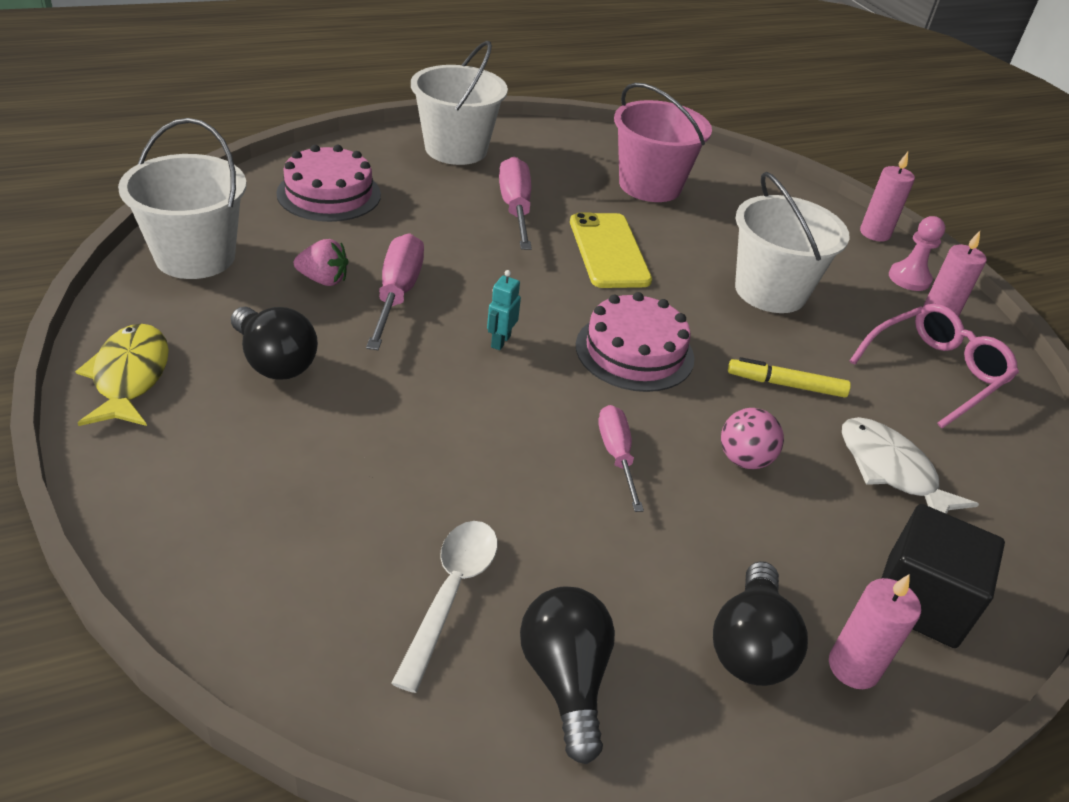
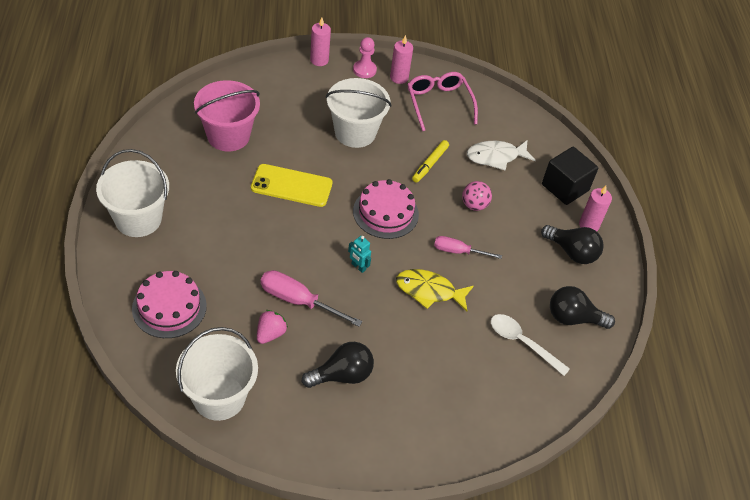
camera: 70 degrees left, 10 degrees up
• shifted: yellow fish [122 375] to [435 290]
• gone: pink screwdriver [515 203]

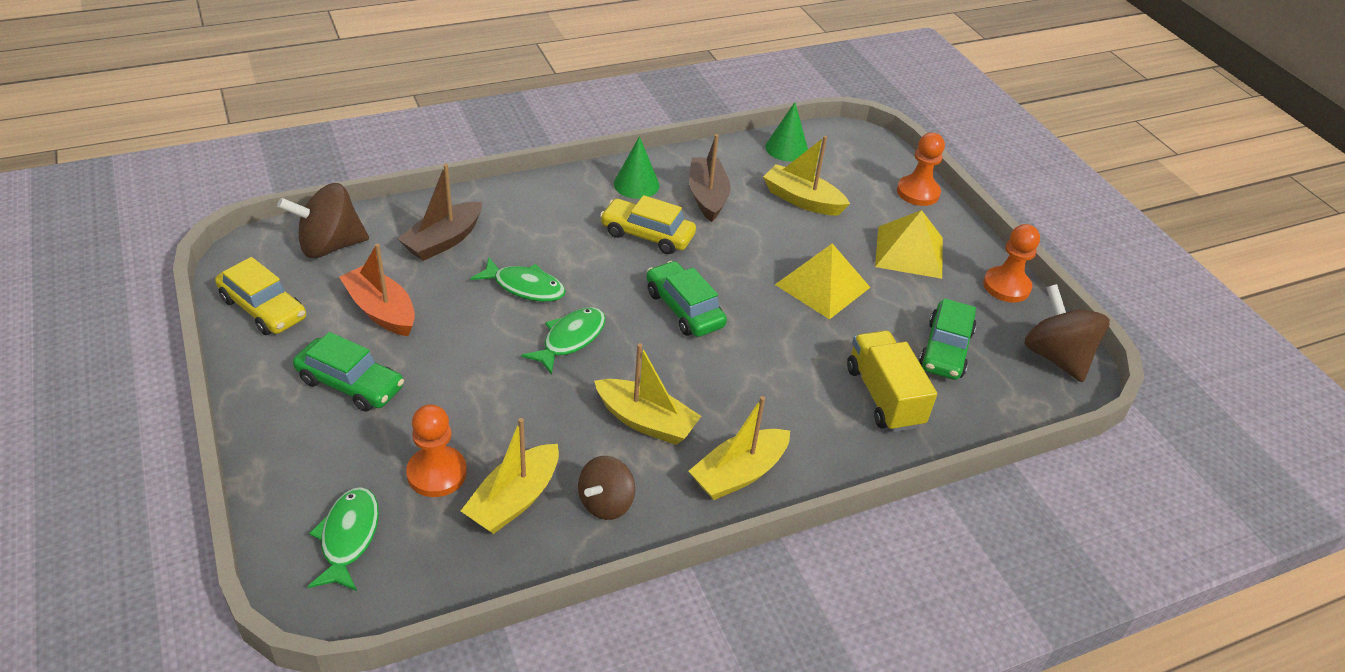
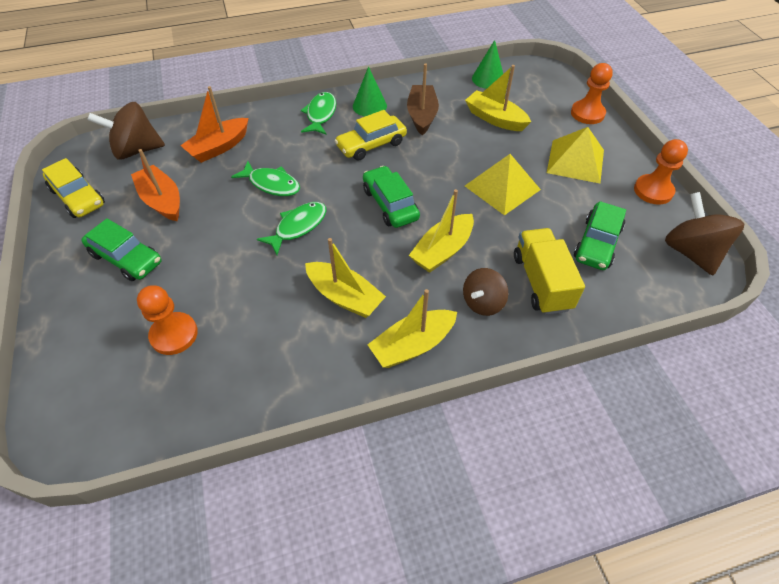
camera: 10 degrees right, 10 degrees up
• repainted: brown boat [440 212] to orange boat [214 124]
• shifted: green fish [343 539] to [318 113]
• rotated: yellow car [648 224] = [371 135] 60 degrees counterclockwise
• shifted: yellow boat [510 476] to [441 231]
• shifted: brown spinning top [606 488] to [485 292]

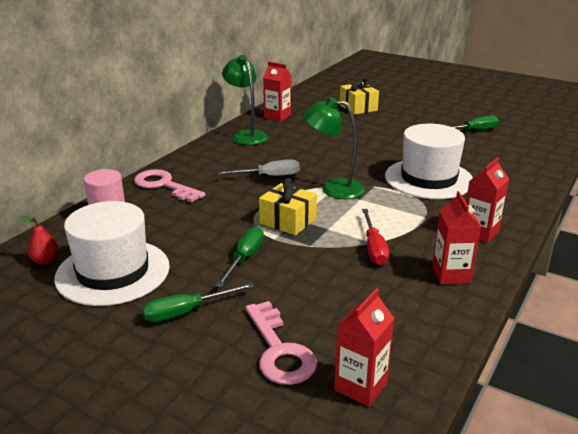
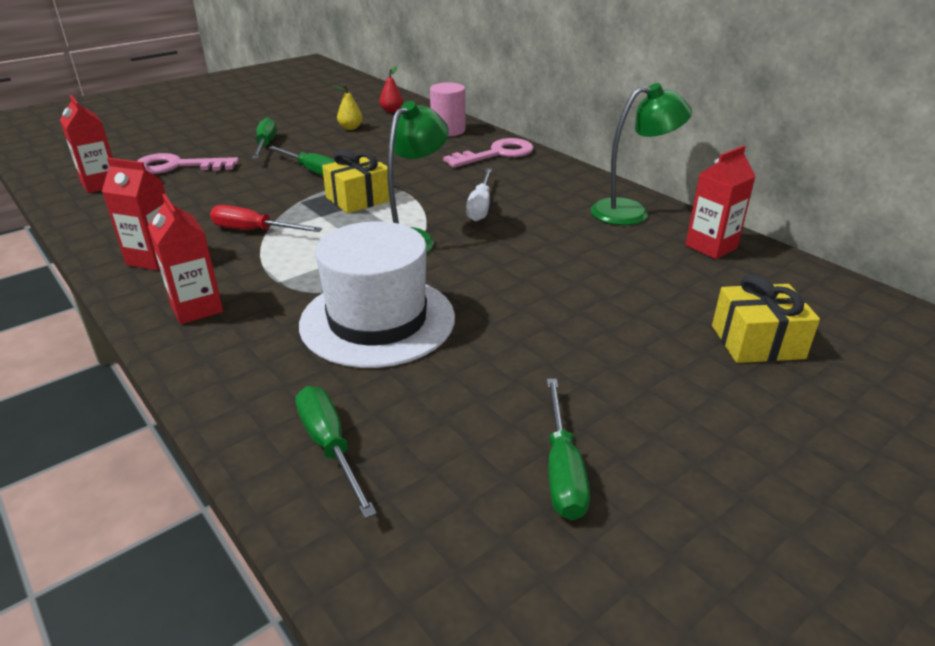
camera: 110 degrees right, 5 degrees up
• new: green screwdriver [336 452]
• swapped: white hat [112 253] to yellow pear [348 107]

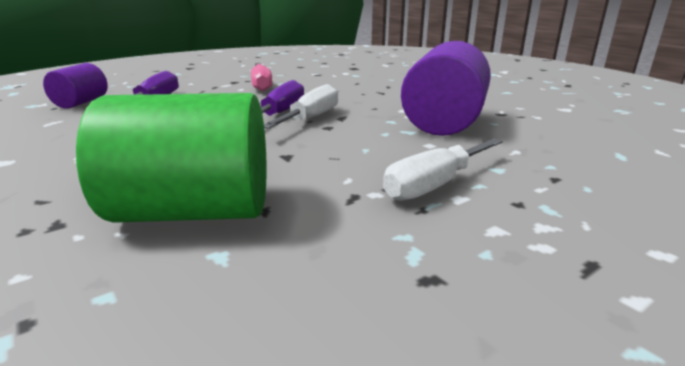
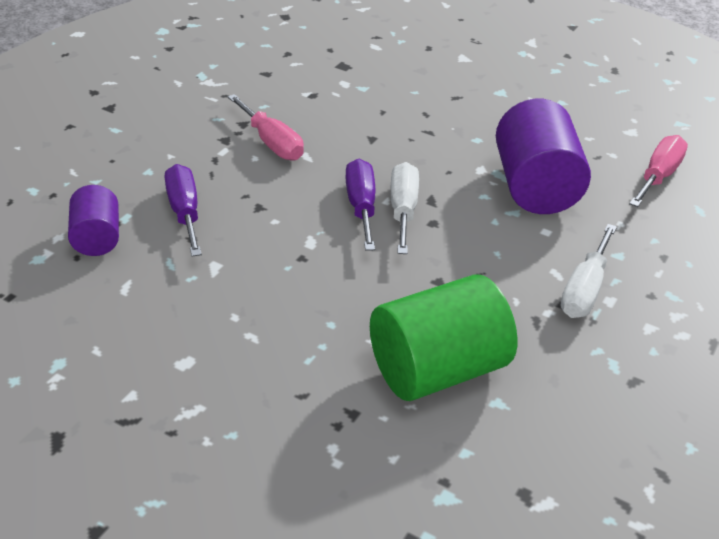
camera: 25 degrees left, 15 degrees up
• new: pink screwdriver [658 171]

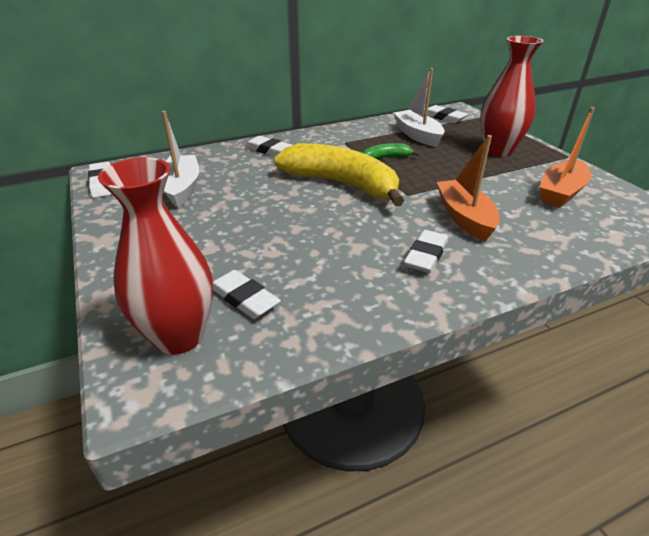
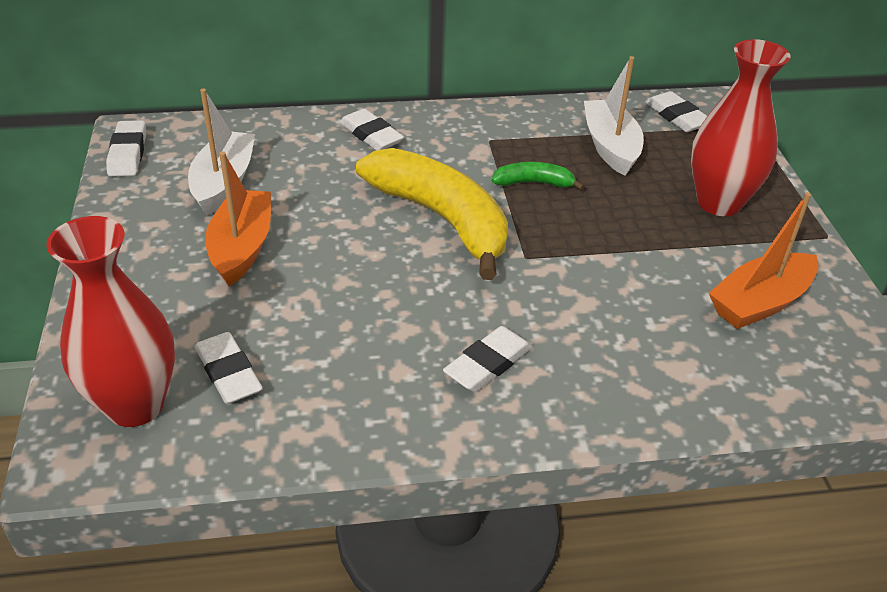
camera: 15 degrees right, 5 degrees up
• shifted: orange boat [468 188] to [238 219]

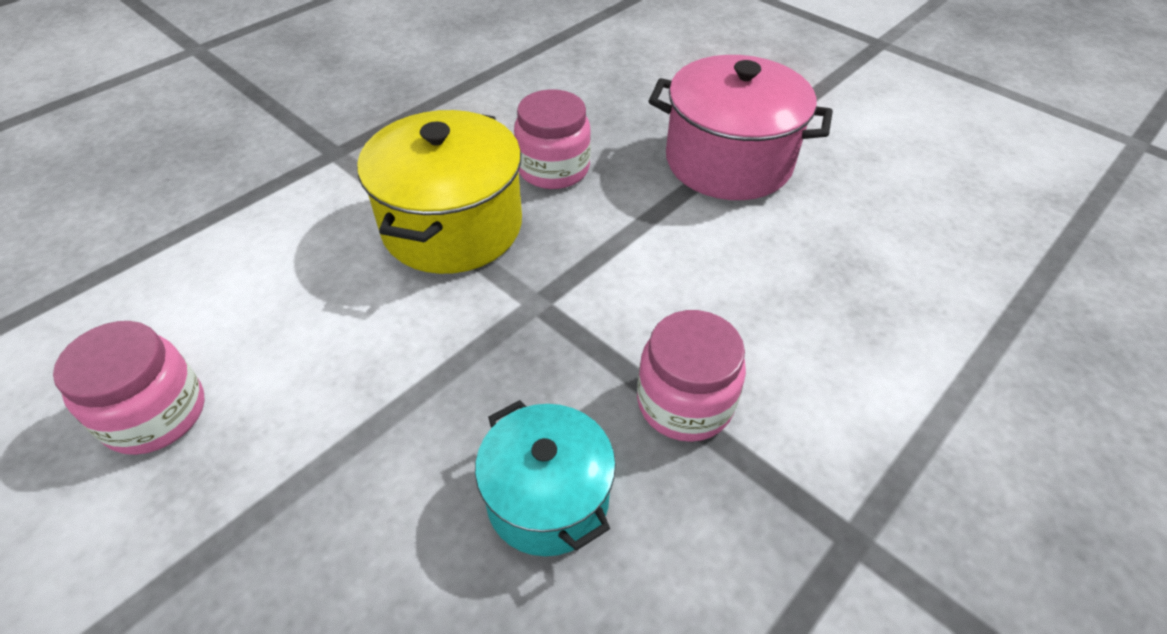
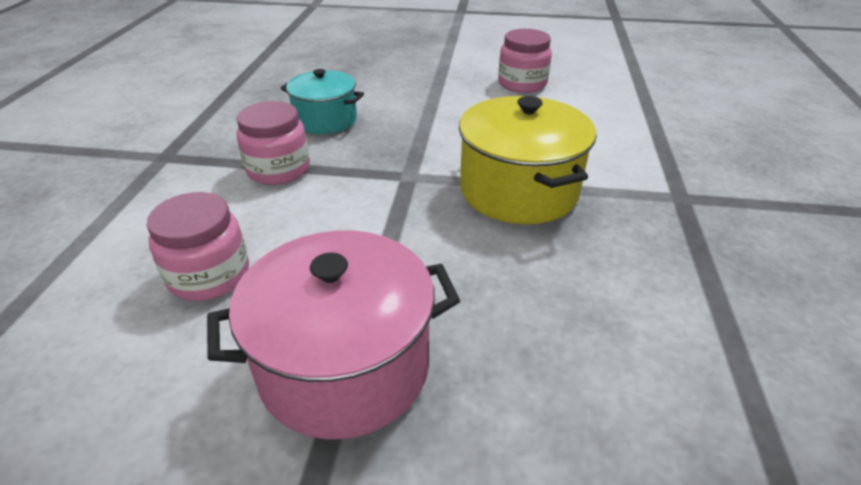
camera: 145 degrees right, 10 degrees down
• shifted: pink jar [552 139] to [197 246]

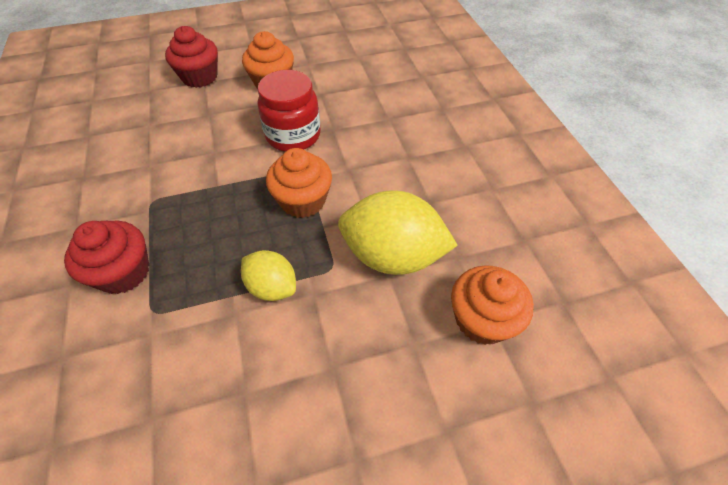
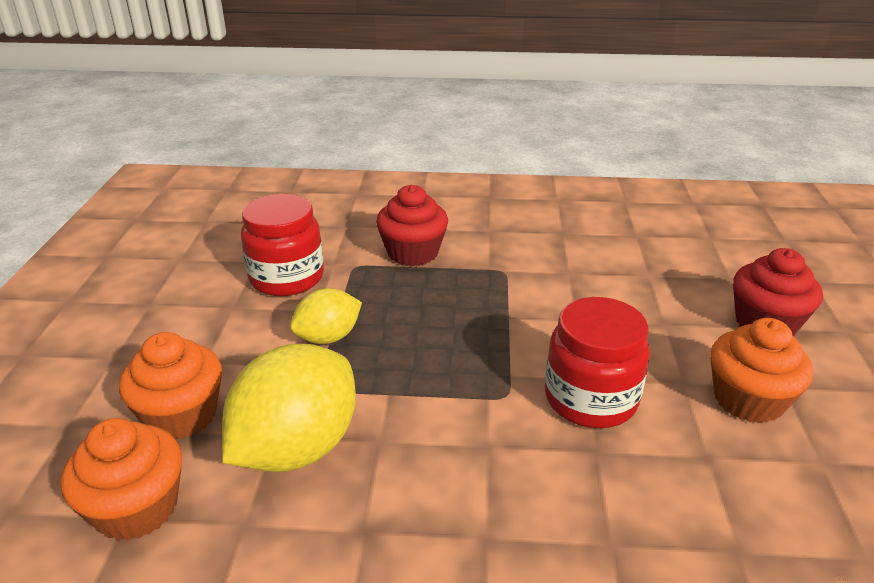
camera: 110 degrees right, 20 degrees down
• shifted: orange cupcake [299 183] to [170 385]
• new: red jar [282 245]

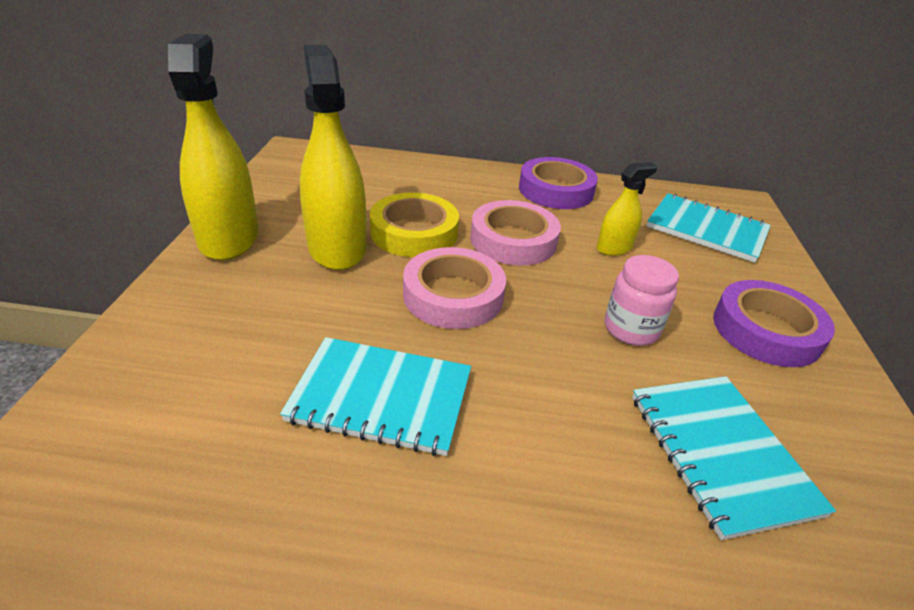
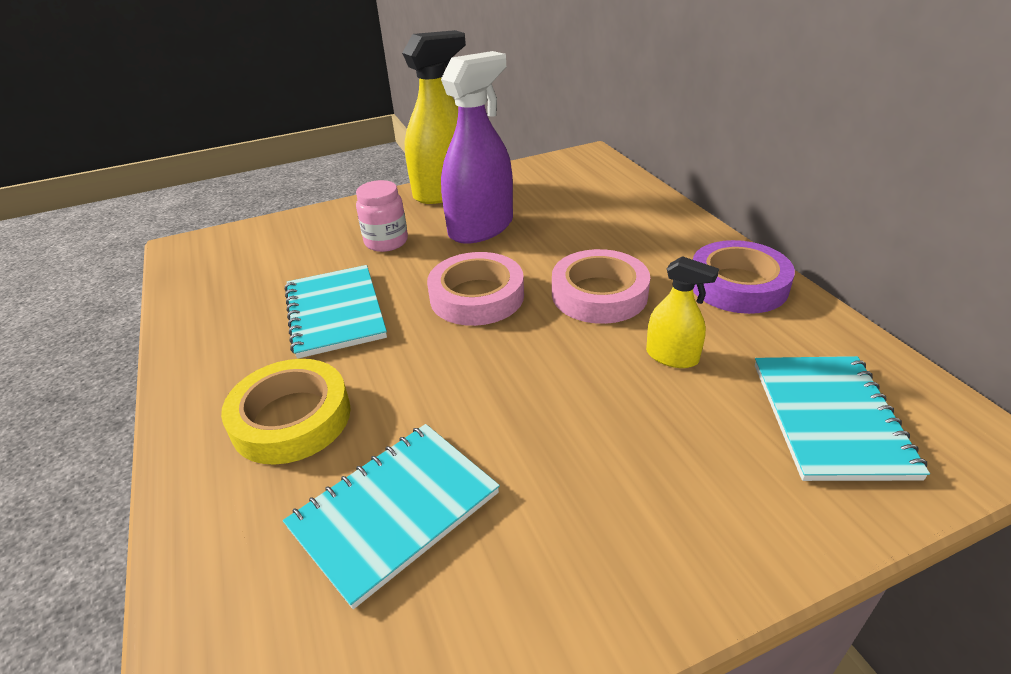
camera: 65 degrees right, 0 degrees up
• shifted: yellow tape [414 225] to [286 412]
• shifted: pink jar [642 300] to [382 216]
• repainted: yellow spray bottle [333 157] to purple spray bottle [477 147]
• gone: purple tape [774 323]

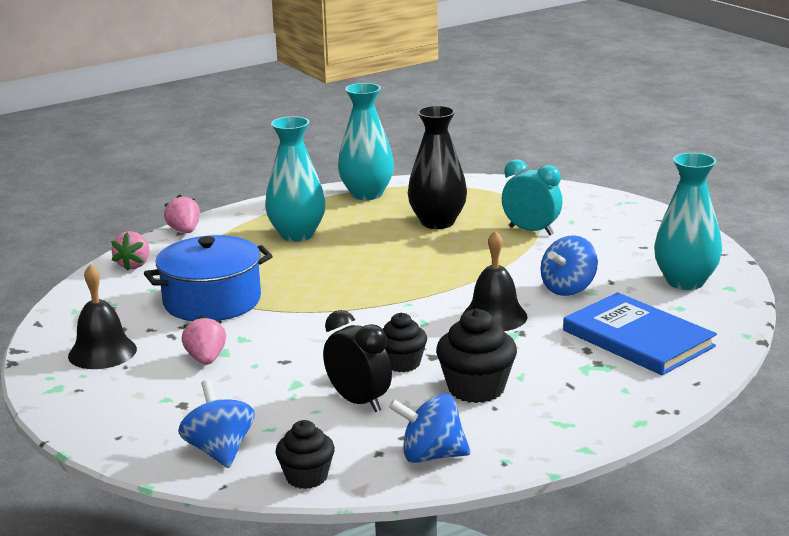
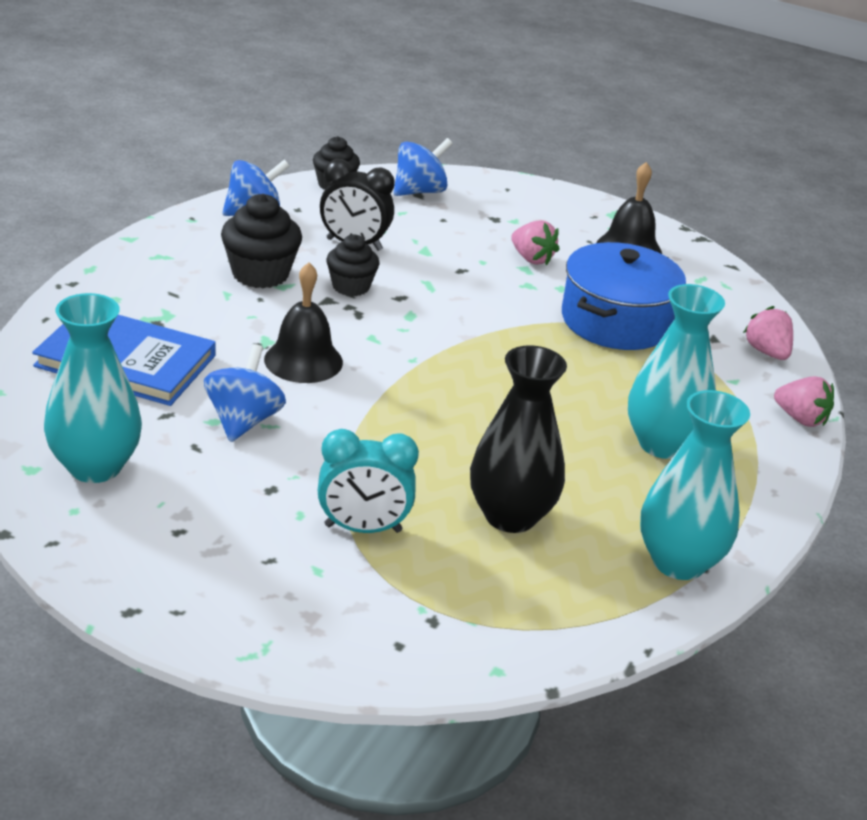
camera: 145 degrees right, 10 degrees up
• rotated: blue spinning top [216 423] = [423 167] 75 degrees counterclockwise

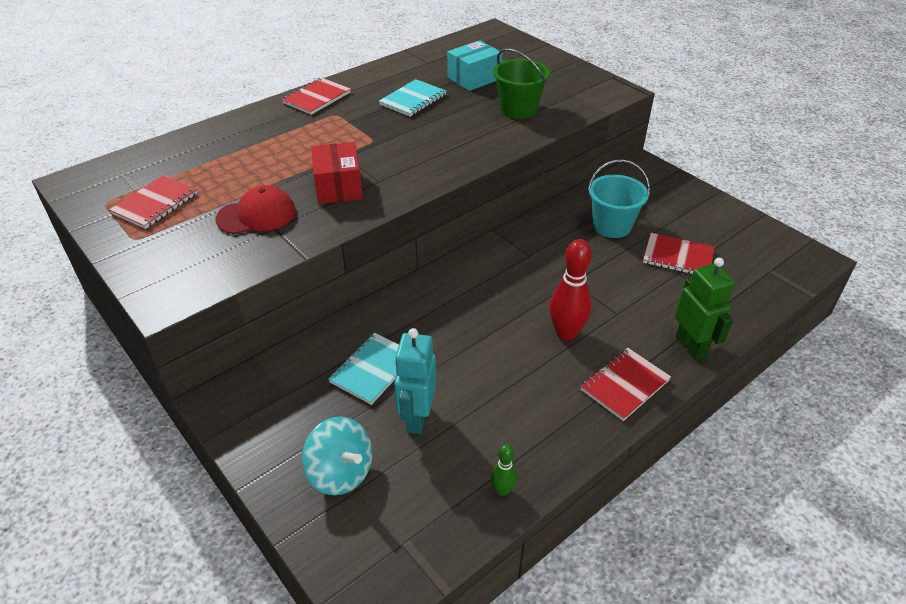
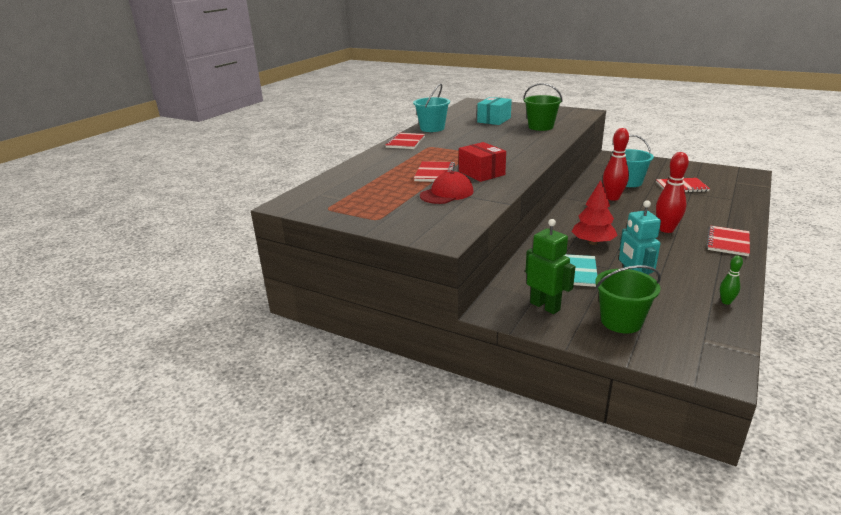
camera: 20 degrees left, 15 degrees down
• new: turquoise bucket [431 108]
• shifted: red notebook [153 202] to [434 171]
• shifted: green robot [705 309] to [550 266]
• new: red tree [594 212]
• swapped: turquoise spinning top [337 456] to green bucket [628 299]
• new: red bowling pin [616 164]
• gone: turquoise notebook [412 98]

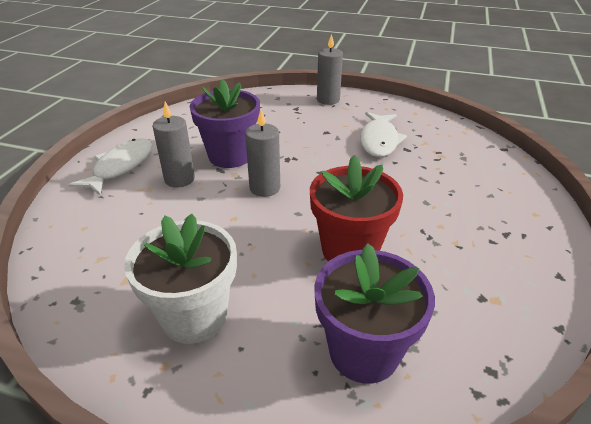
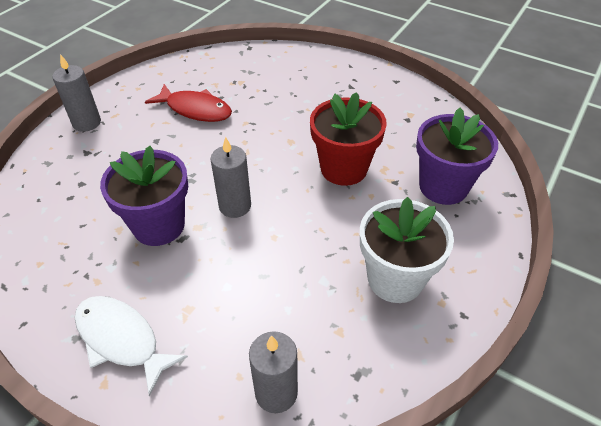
camera: 75 degrees left, 10 degrees up
• repainted: white fish [383 134] to red fish [188 103]
• shifted: grey candle [173 145] to [273 372]

